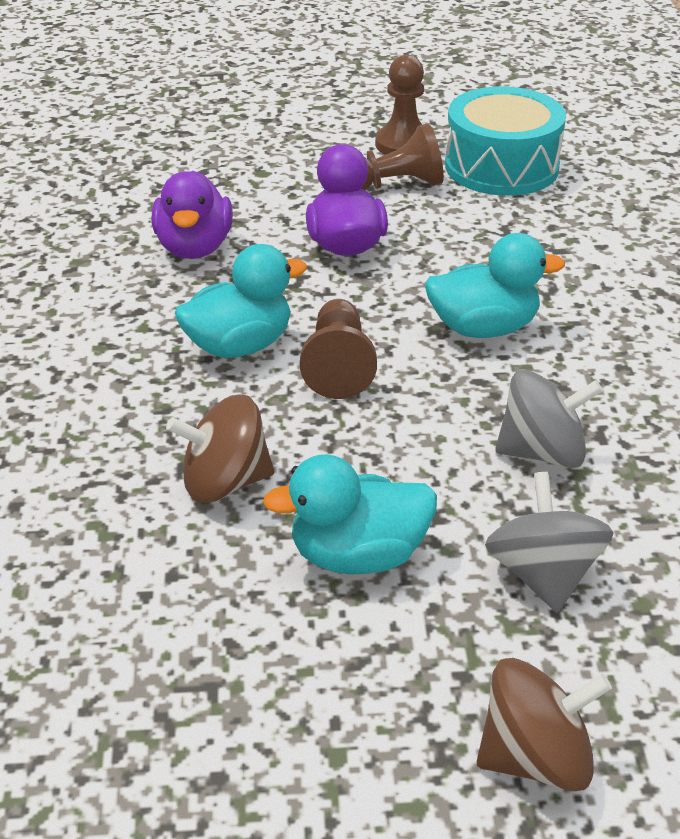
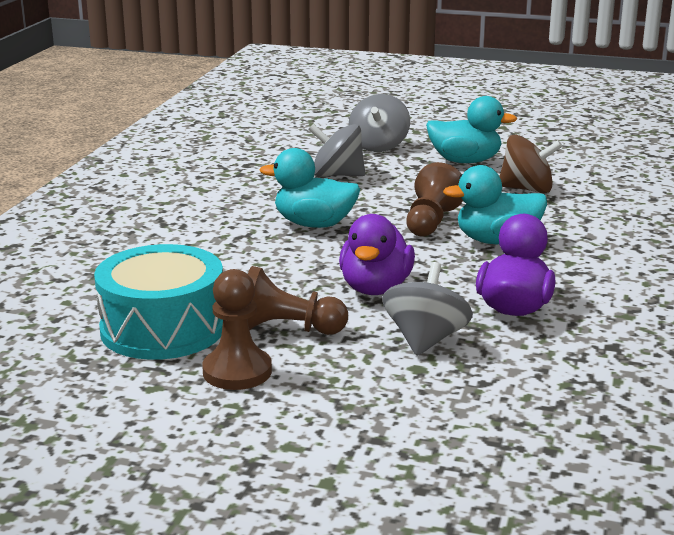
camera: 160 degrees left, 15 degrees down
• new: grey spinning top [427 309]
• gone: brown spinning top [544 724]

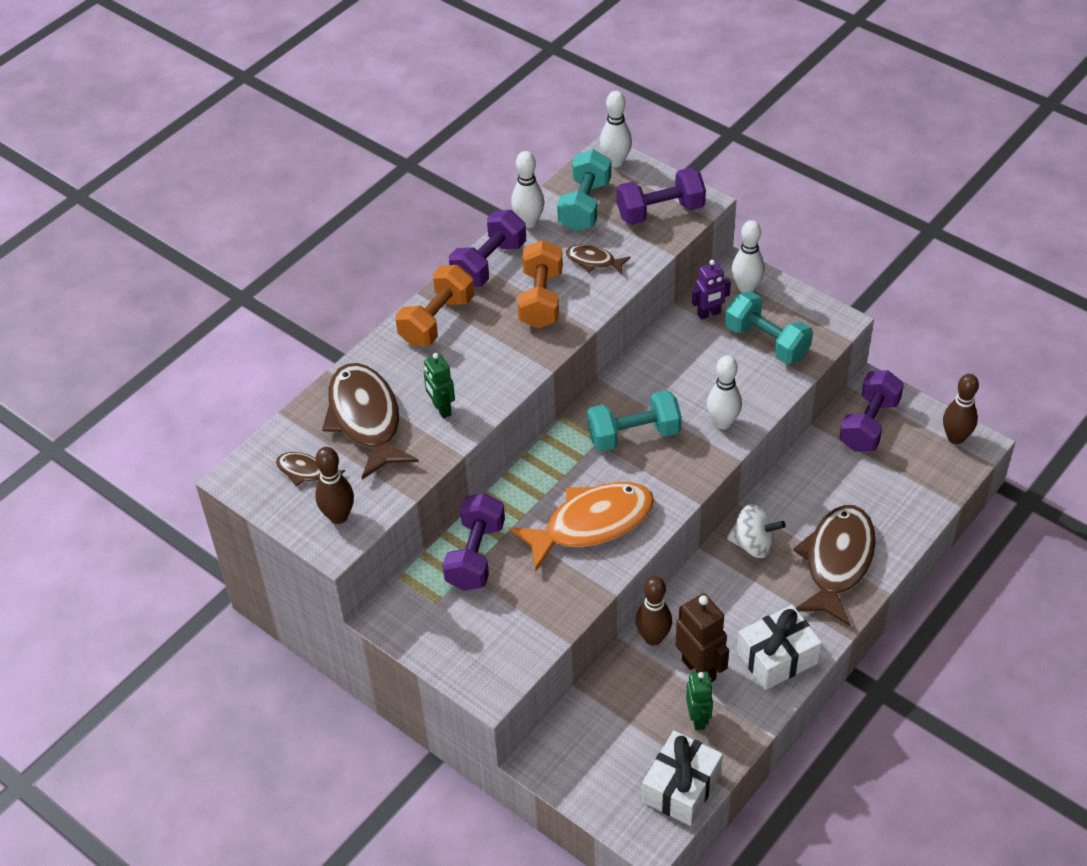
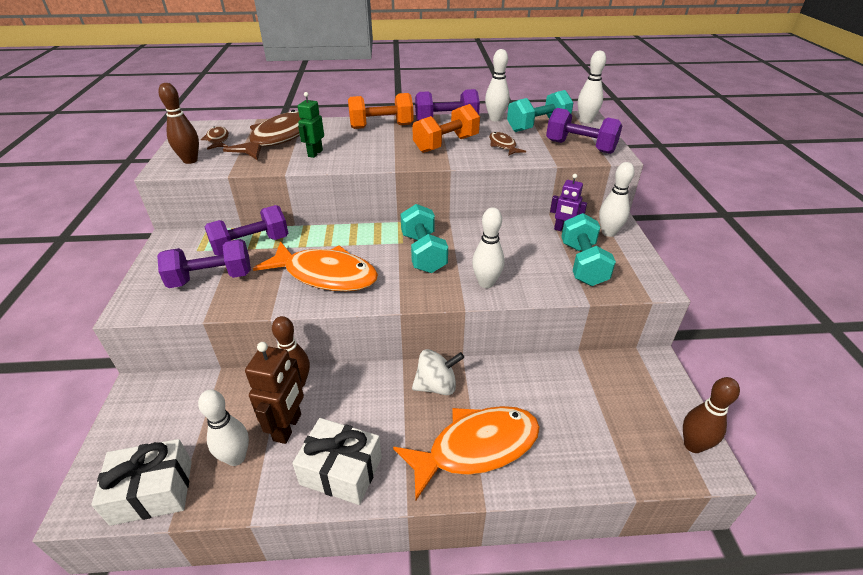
camera: 45 degrees right, 10 degrees down
• shifted: purple dumbbell [871 411] to [204 263]
• swapped: green robot [699 700] to white bowling pin [223 428]
• repainted: brown fish [834 565] to orange fish [466 453]
• rotated: turquoise dumbbell [634 420] = [424 238] 45 degrees clockwise
• rotated: white spinning top [756 531] = [438 372] 75 degrees counterclockwise

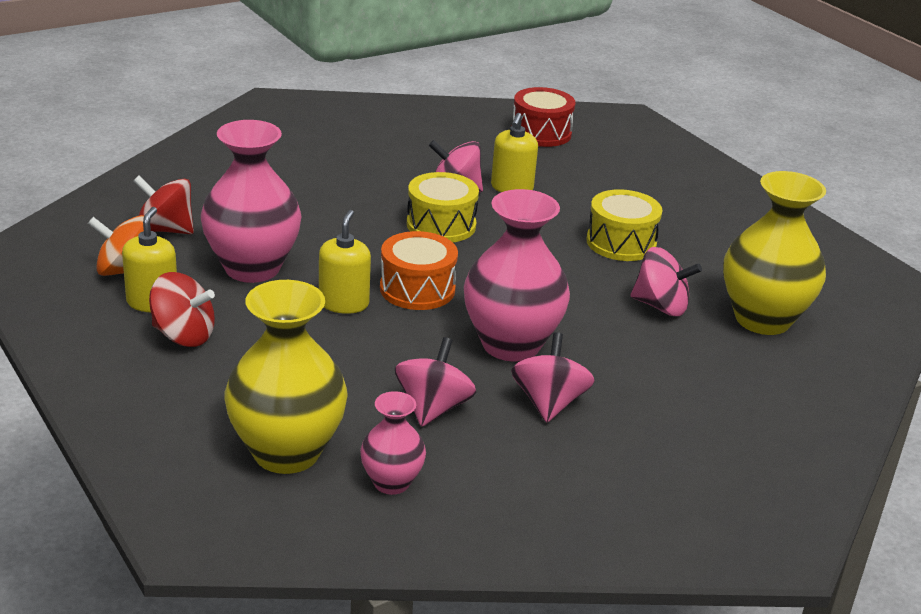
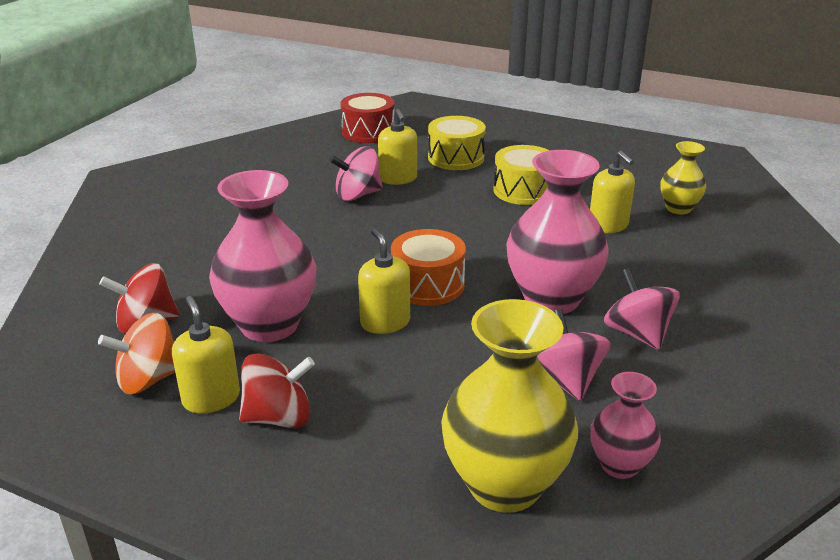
camera: 30 degrees left, 0 degrees up
• shifted: yellow drum [443 207] to [457 143]
• swapped: pink spinning top [666 281] to yellow soap dispenser [612 192]
• scaled: yellow vase [774 253] = [683 178] x0.53

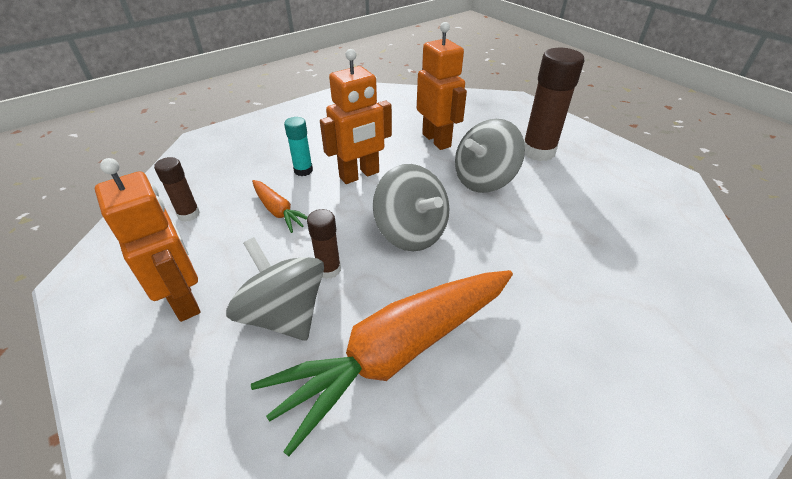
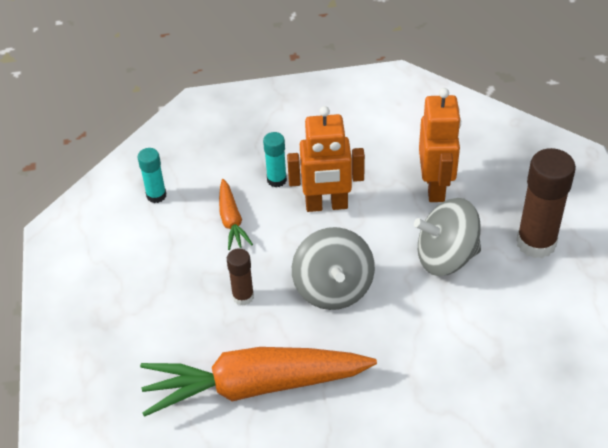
camera: 30 degrees right, 5 degrees up
• repainted: brown glue stick [177 189] to turquoise glue stick [152 175]
• gone: orange robot [147 240]
• gone: grey spinning top [275 289]

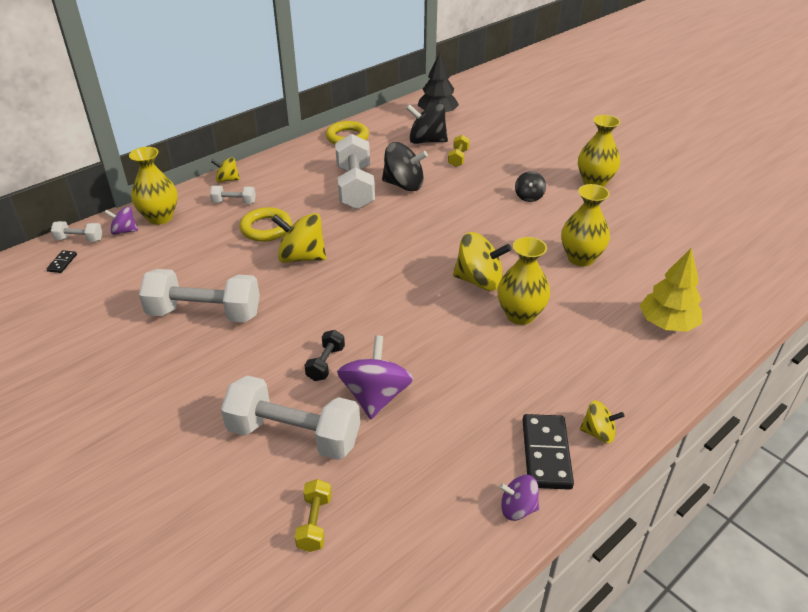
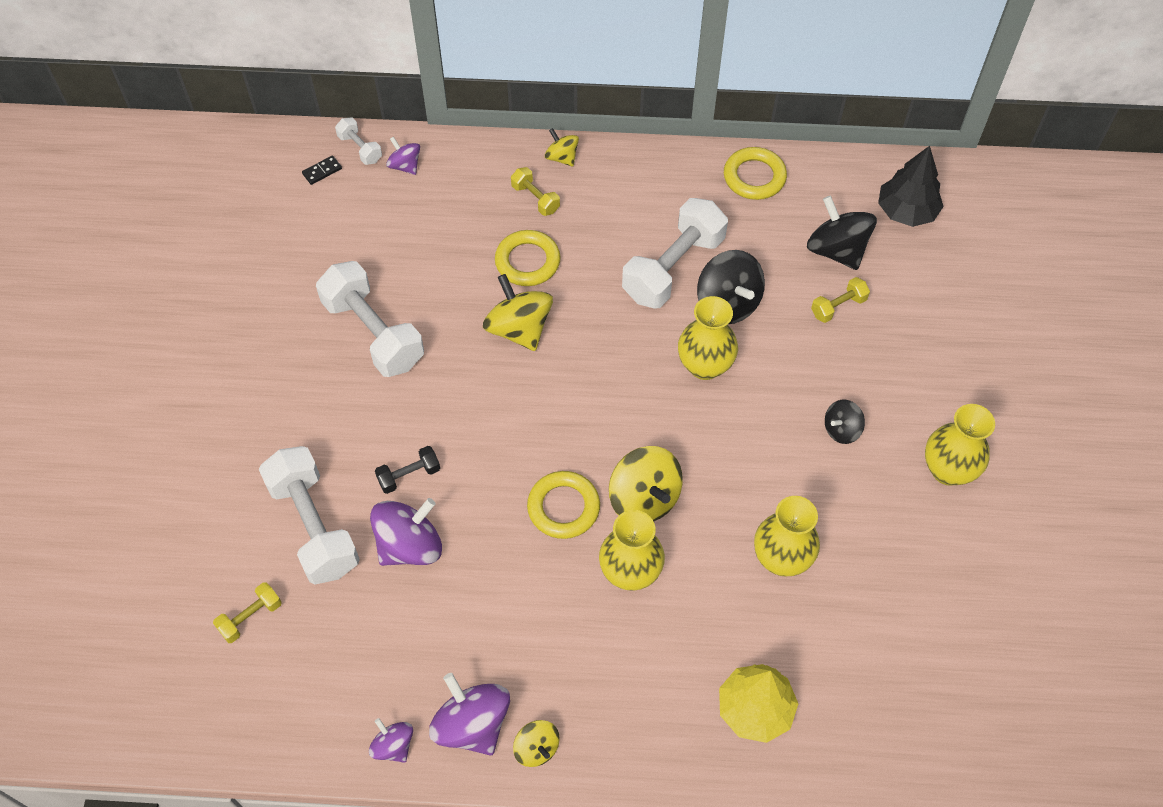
camera: 45 degrees right, 20 degrees up
• swapped: black domino [548 452] to purple spinning top [469 714]
• repainted: white dumbbell [233 194] to yellow dumbbell [535 191]
• new: yellow ring [563 505]
• shifted: yellow vase [153 186] to [708 338]

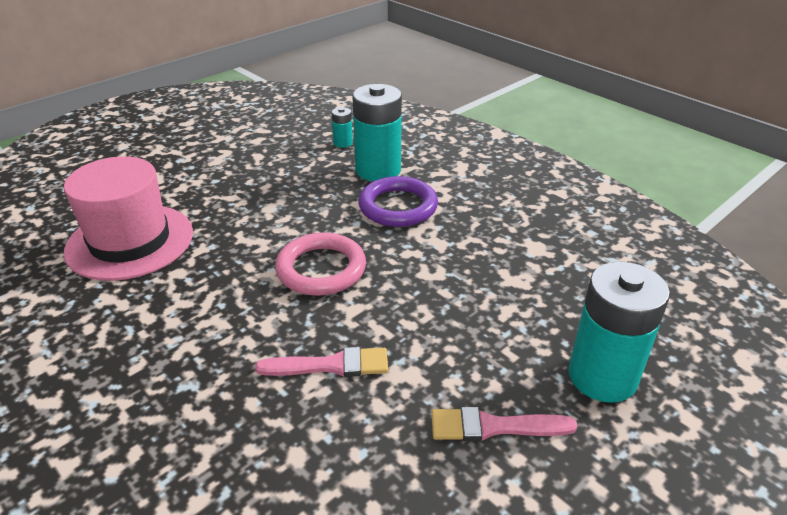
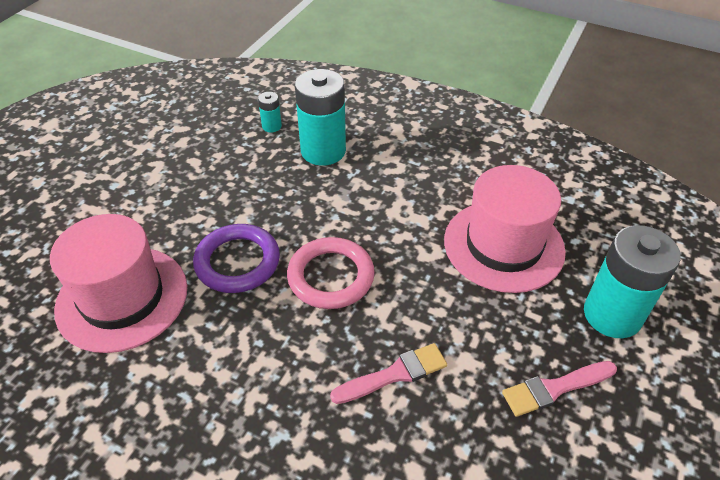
camera: 20 degrees left, 10 degrees up
• shifted: purple ring [398 201] to [236 258]
• new: pink hat [505 229]

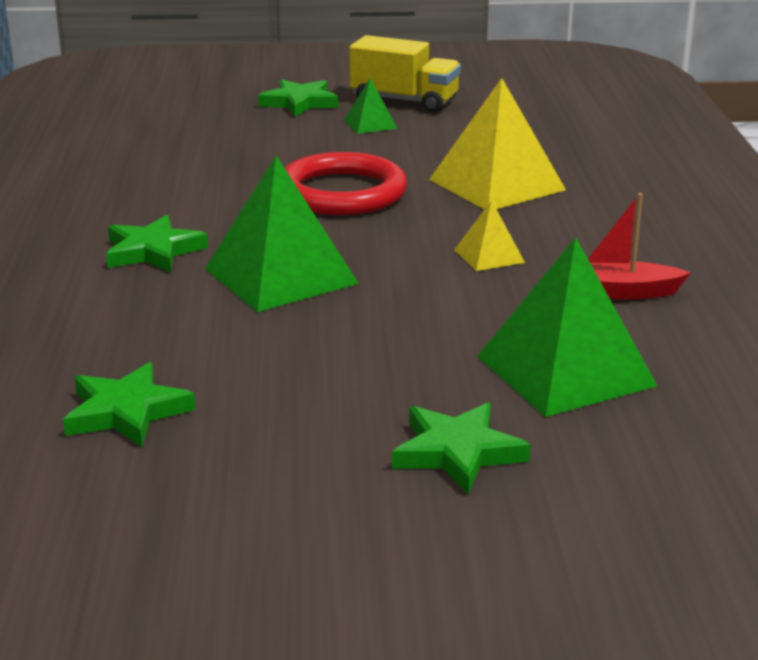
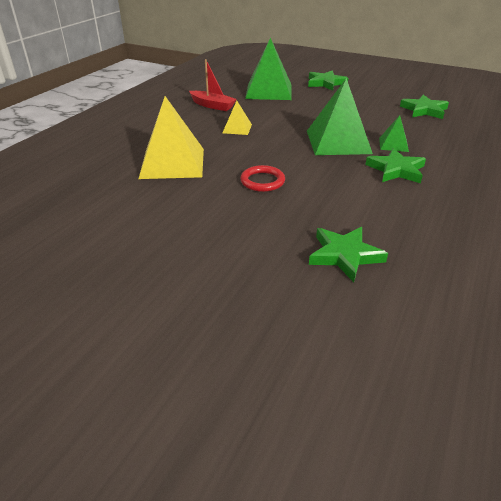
camera: 150 degrees left, 10 degrees up
• scaled: red ring [346 183] = [262 178] x0.53
• shifted: green star [298 98] to [348 254]
• shifted: green pyramid [371 106] to [394 133]
• gone: yellow truck [405 74]

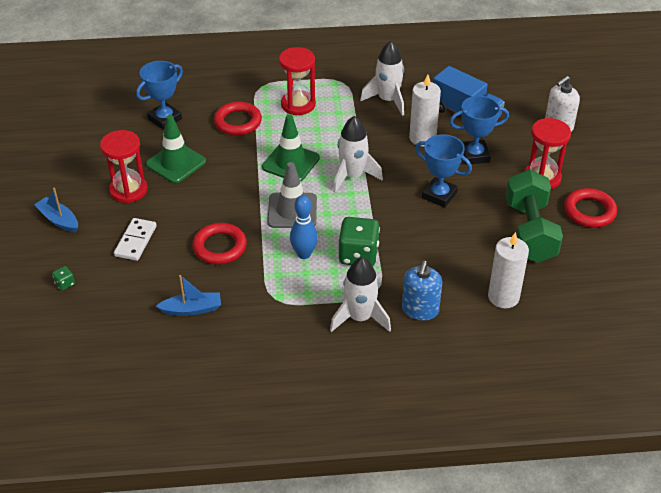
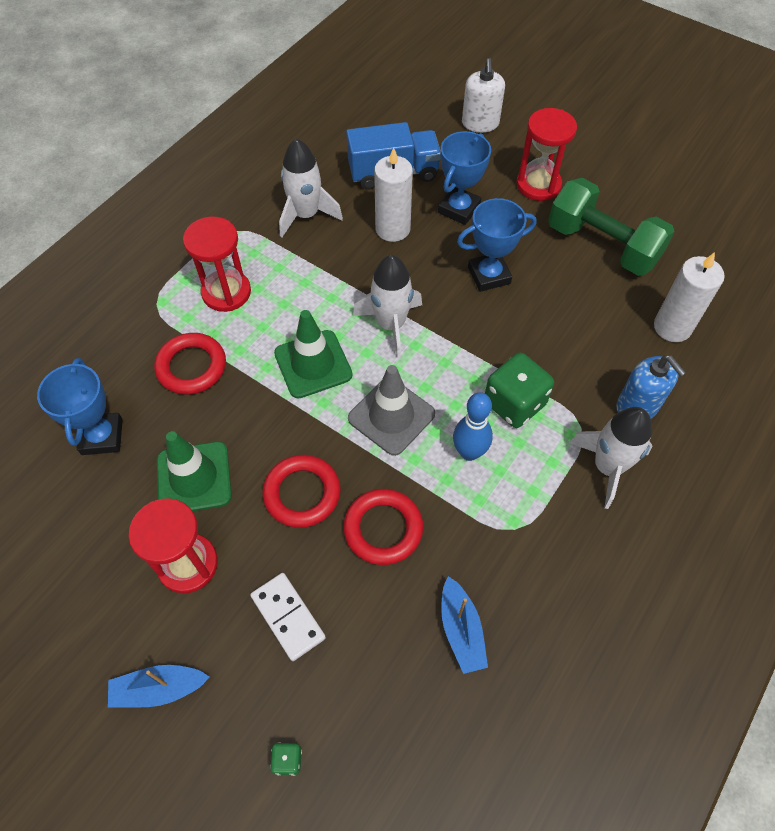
camera: 50 degrees left, 15 degrees up
• shifted: red ring [590 207] to [302 491]
• rotated: blue boat [188 295] = [464 625] 135 degrees clockwise

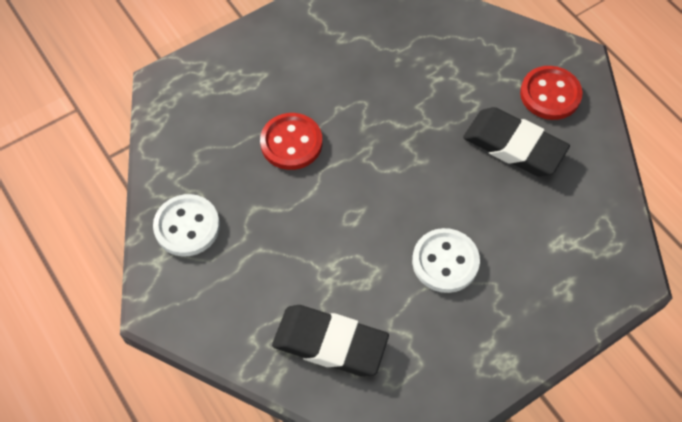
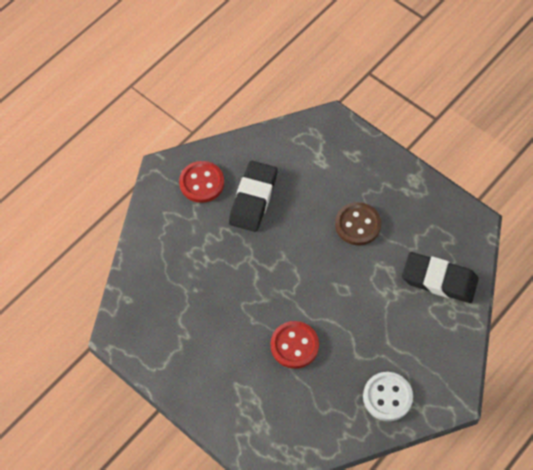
camera: 105 degrees left, 0 degrees up
• repainted: white button [446 260] to brown button [358 223]
• rotated: black eraser [330 341] = [440 277] 75 degrees counterclockwise

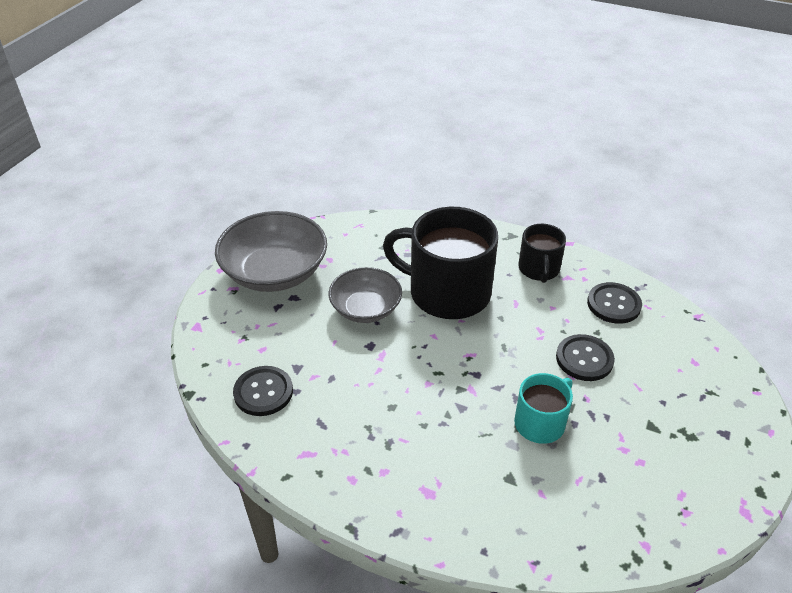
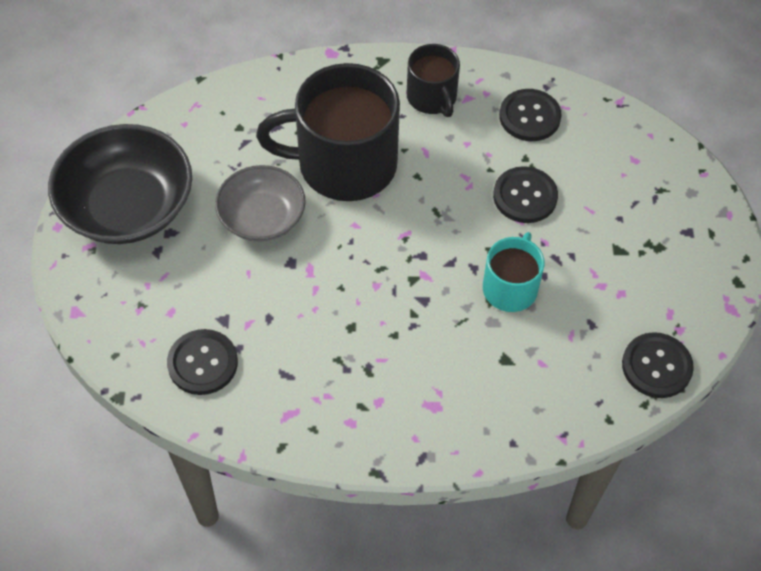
camera: 25 degrees left, 15 degrees up
• repainted: grey bowl [271 251] to black bowl [120 184]
• new: black button [658 365]

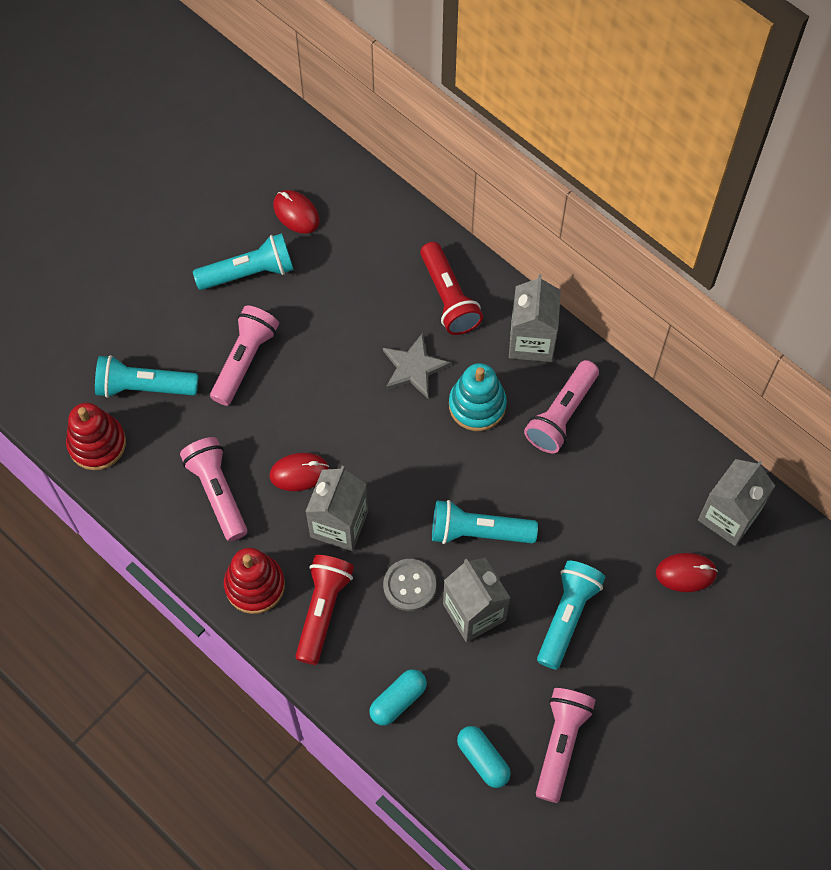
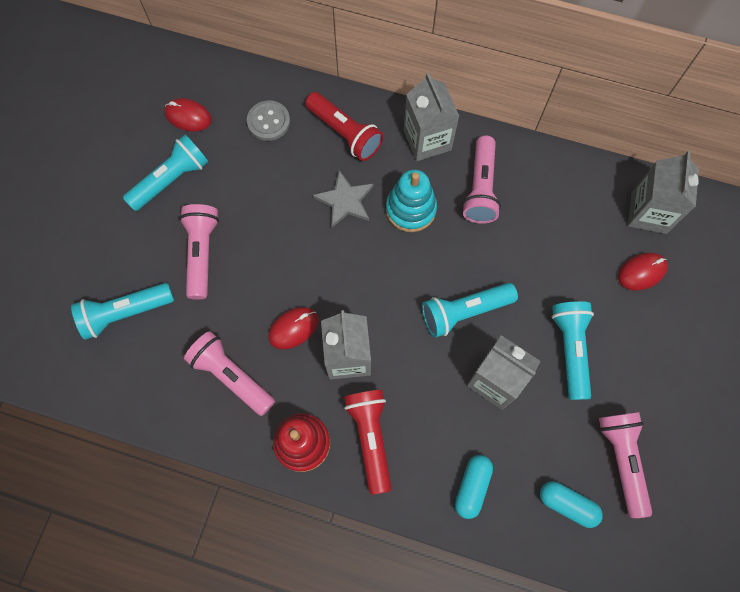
camera: 25 degrees left, 5 degrees up
• shifted: grey button [409 585] to [268 120]
• gone: red stacking toy [96 436]

